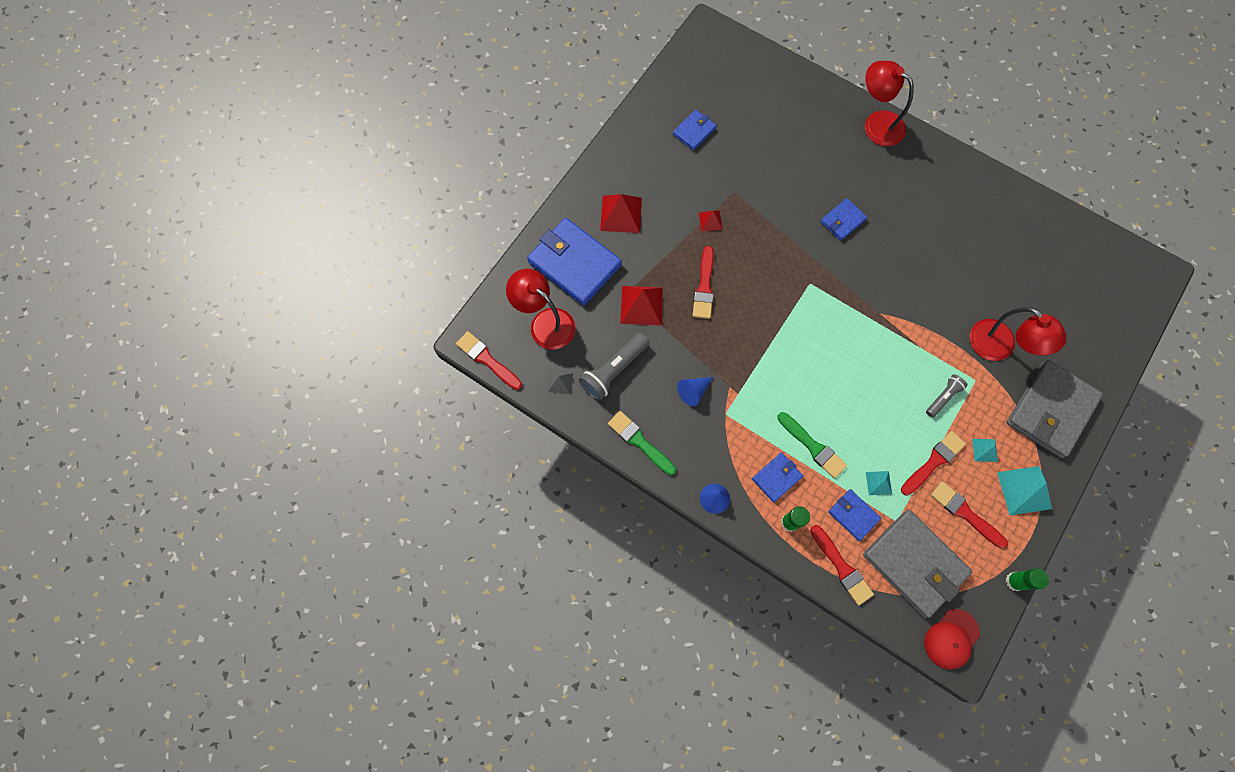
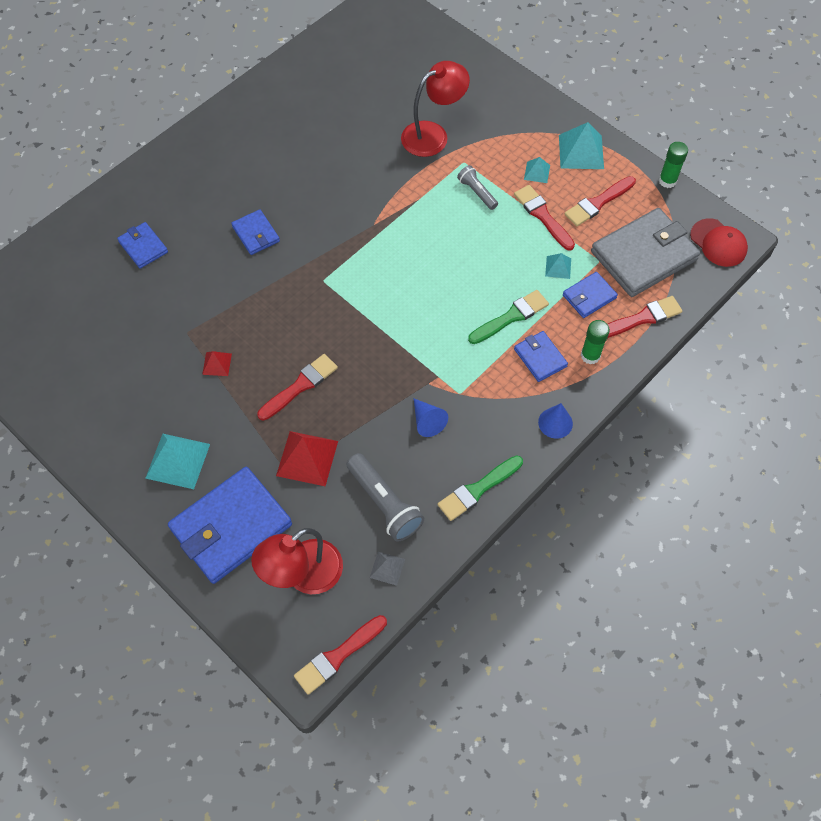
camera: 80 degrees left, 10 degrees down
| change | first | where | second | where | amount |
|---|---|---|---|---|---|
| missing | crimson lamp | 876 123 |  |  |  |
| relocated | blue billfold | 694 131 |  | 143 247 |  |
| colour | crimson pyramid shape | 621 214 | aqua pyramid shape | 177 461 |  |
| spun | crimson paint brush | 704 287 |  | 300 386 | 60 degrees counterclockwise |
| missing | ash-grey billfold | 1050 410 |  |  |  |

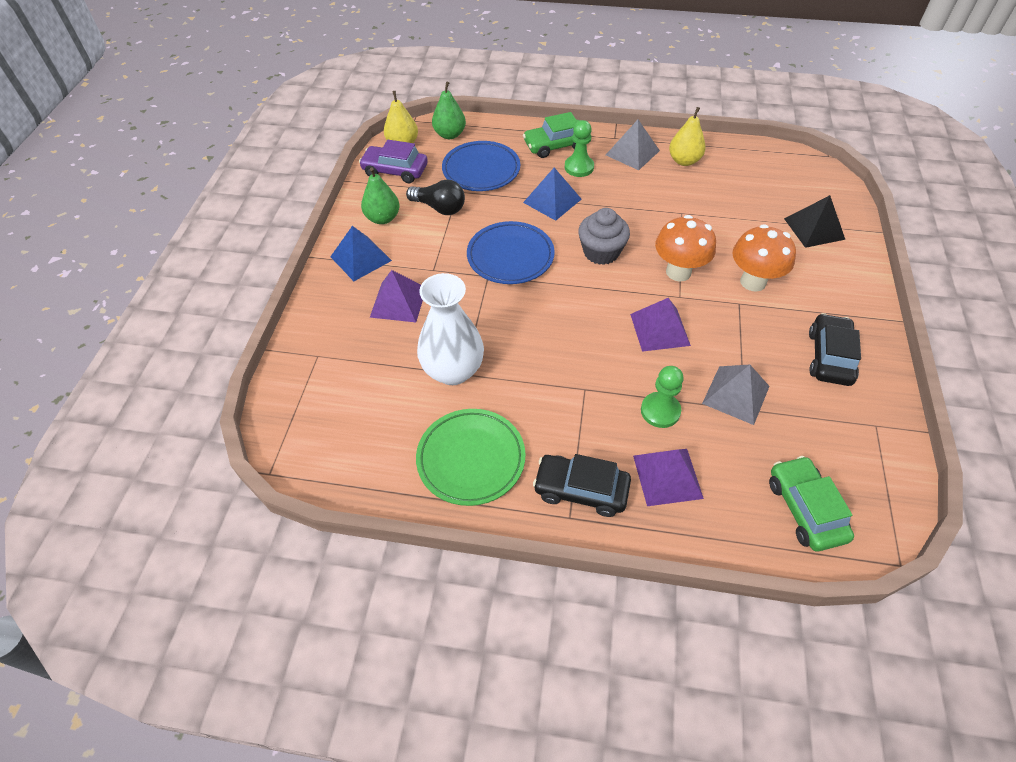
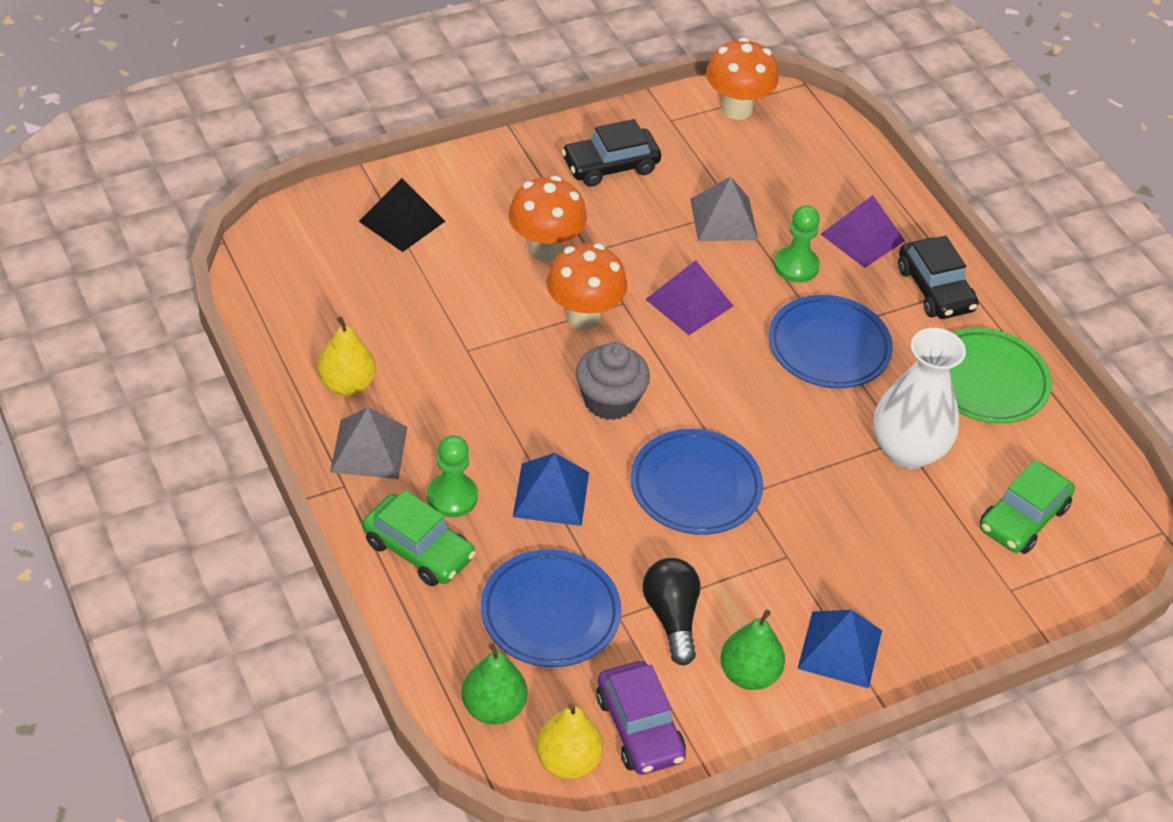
camera: 130 degrees left, 5 degrees down
| change | first | where | second | where | amount |
|---|---|---|---|---|---|
| missing | royal purple pyramid shape | 398 302 |  |  |  |
| relocated | leaf-green toy car | 805 509 |  | 1023 518 |  |
| appeared |  |  | bright orange mushroom | 737 109 |  |
| appeared |  |  | blue dinner plate | 828 347 |  |

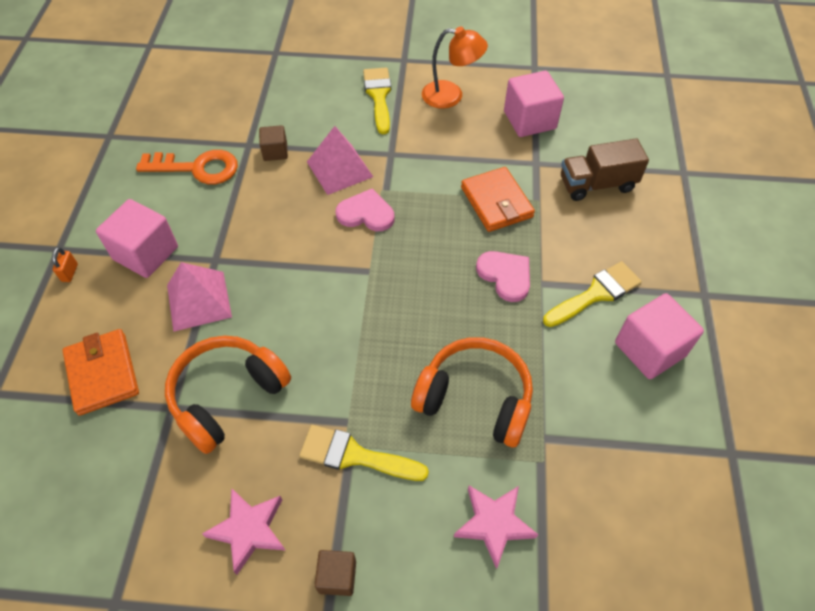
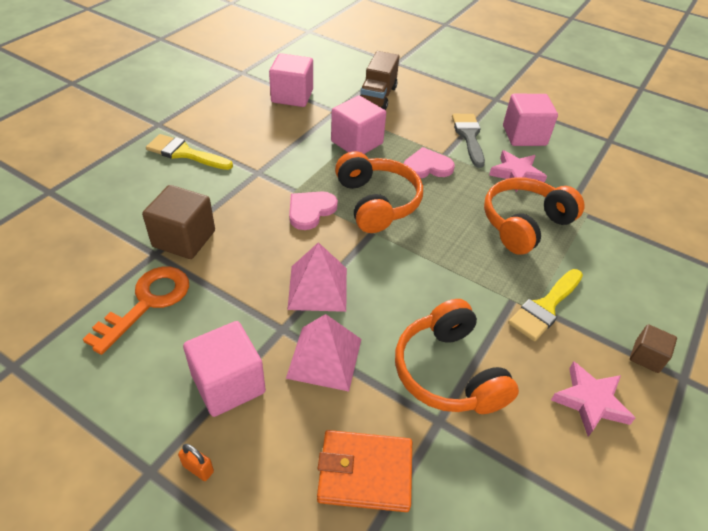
camera: 65 degrees left, 10 degrees down
| change | first | where | second | where | amount |
|---|---|---|---|---|---|
| missing | bright orange lamp | 451 96 |  |  |  |
| size | brown solid cube | 275 152 |  | 184 239 | x1.80 |
| relocated | rose-pink pyramid shape | 339 169 |  | 317 288 |  |
| exchanged | bright orange billfold | 496 202 | rose-pink solid cube | 357 142 |  |
| colour | bright yellow paint brush | 596 294 | ash-grey paint brush | 469 136 |  |
| relocated | rose-pink star shape | 494 524 |  | 516 174 |  |
| appeared |  |  | bright orange headset | 377 202 |  |

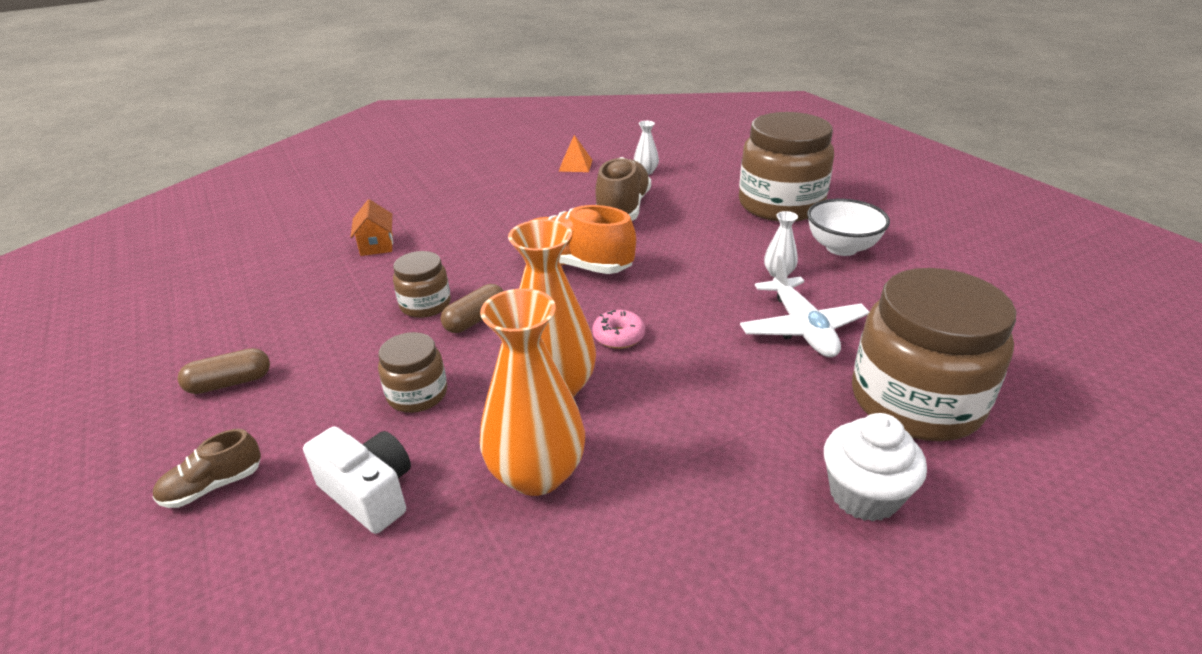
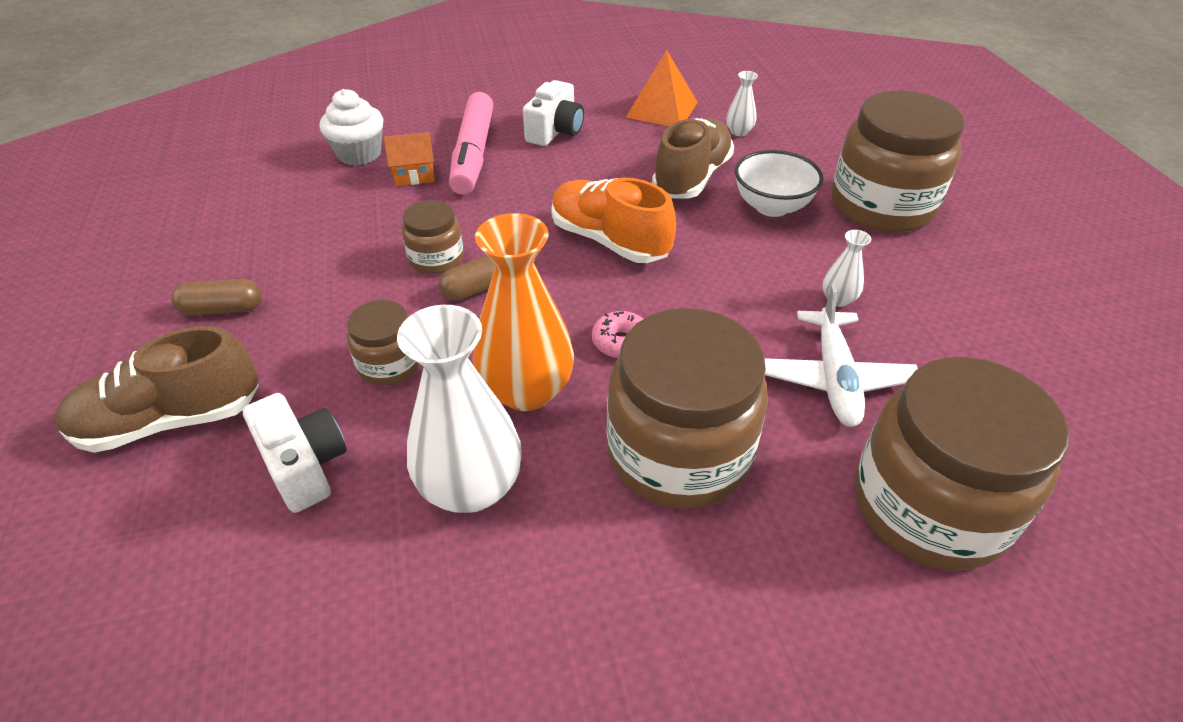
camera: 15 degrees right, 10 degrees up
| change | first | where | second | where | amount |
|---|---|---|---|---|---|
| size | bright orange pyramid shape | 575 165 |  | 662 109 | x1.63 |
| spun | bright orange toy house | 376 245 |  | 414 175 | 75 degrees clockwise |
| relocated | white deep dish | 841 248 |  | 771 206 |  |
| colour | bright orange tall vase | 536 474 | white tall vase | 471 487 |  |
| relocated | white fairy cake | 863 495 |  | 359 154 |  |
| size | brown lace-up shoe | 213 486 |  | 171 420 | x1.86 |
| appeared |  |  | white camera | 555 131 |  |
| appeared |  |  | rose-pink marker | 473 154 |  |
| appeared |  |  | brown preserve jar | 678 452 |  |

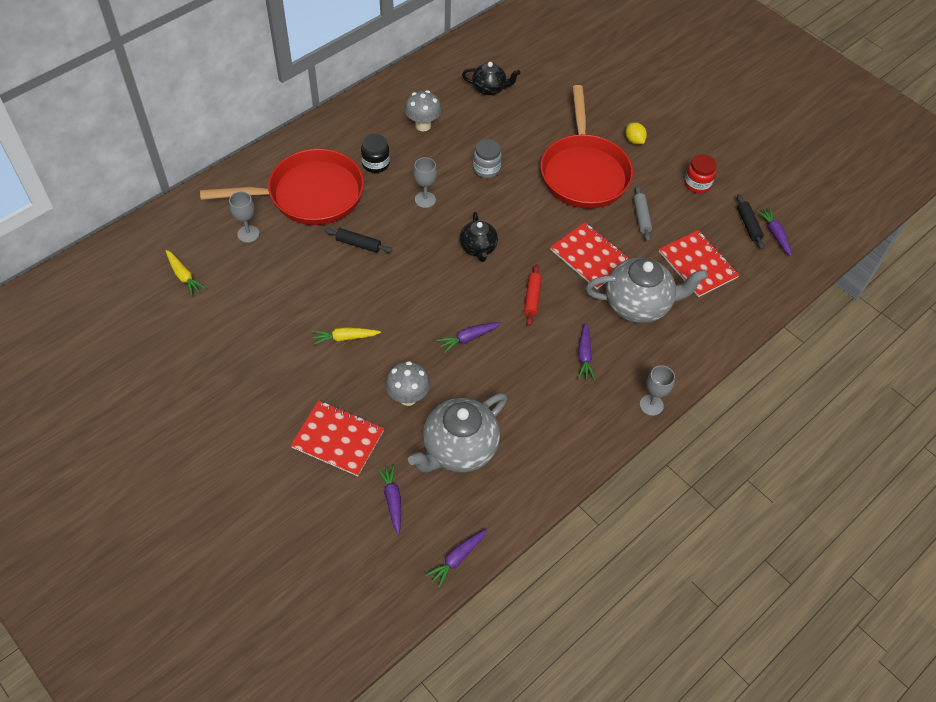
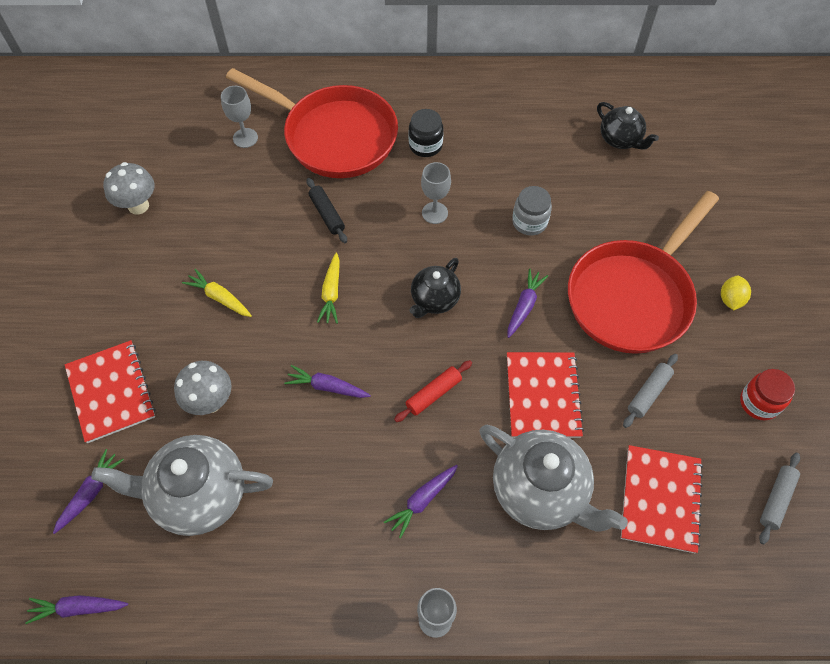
camera: 45 degrees right, 5 degrees up
| change | first | where | second | where | amount |
|---|---|---|---|---|---|
| relocated | ash-grey mushroom | 423 125 |  | 138 206 |  |
| colour | black rolling pin | 748 225 | ash-grey rolling pin | 776 500 |  |
| relocated | royal purple carrot | 774 234 |  | 524 306 |  |
| relocated | bright yellow carrot | 184 276 |  | 331 293 |  |

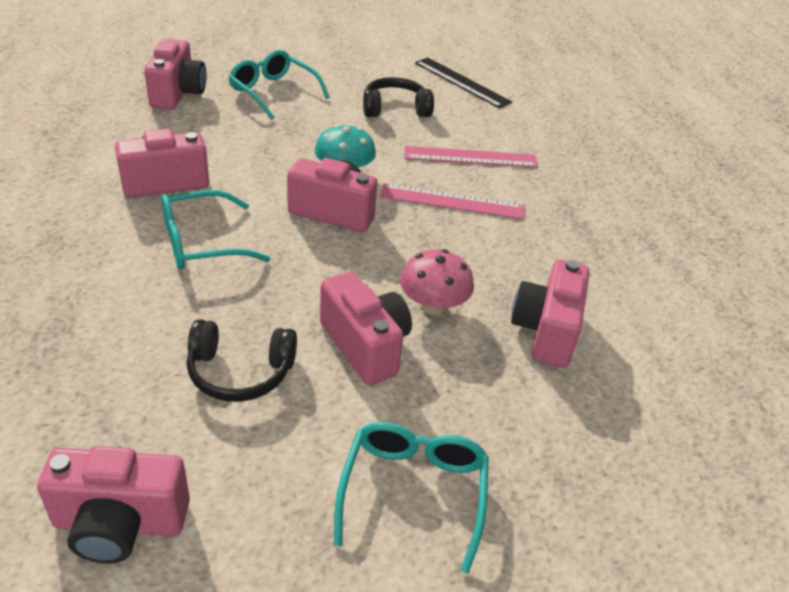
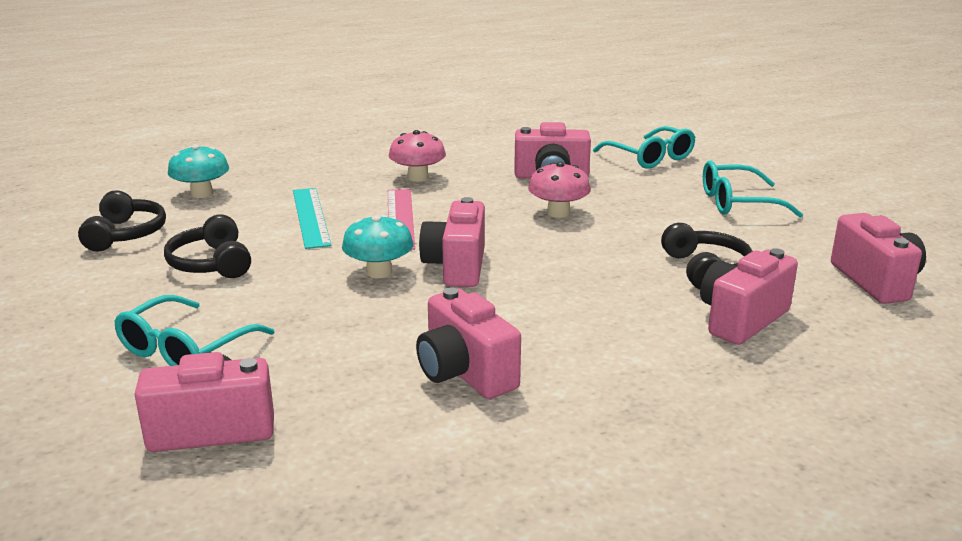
camera: 100 degrees left, 15 degrees down
| change | first | where | second | where | amount |
|---|---|---|---|---|---|
| exchanged | black measuring stick | 461 82 | black headset | 125 234 |  |
| colour | rose-pink measuring stick | 470 157 | aqua measuring stick | 310 217 |  |
| relocated | aqua glasses | 201 243 |  | 650 157 |  |
| relocated | rose-pink camera | 365 346 |  | 741 319 |  |
| appeared |  |  | rose-pink mushroom | 418 177 |  |
| appeared |  |  | aqua mushroom | 202 193 |  |

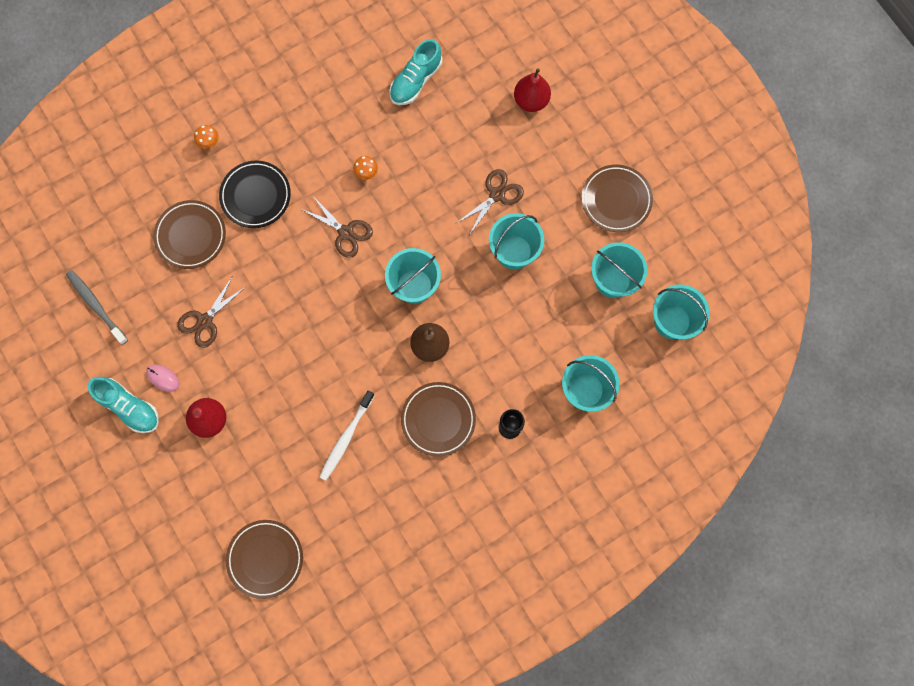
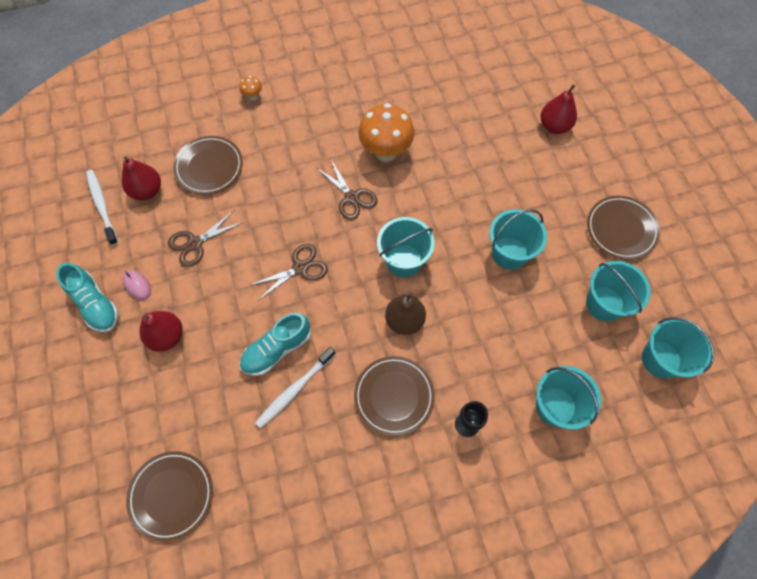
camera: 15 degrees right, 10 degrees down
| change | first | where | second | where | amount |
|---|---|---|---|---|---|
| relocated | aqua lace-up shoe | 416 81 |  | 277 349 |  |
| size | bright orange mushroom | 366 173 |  | 386 152 | x2.32 |
| missing | black dinner plate | 256 196 |  |  |  |
| relocated | brown shears | 497 195 |  | 300 268 |  |
| colour | ash-grey tooth brush | 96 305 | white tooth brush | 102 206 |  |
| appeared |  |  | crimson toy pear | 147 191 |  |

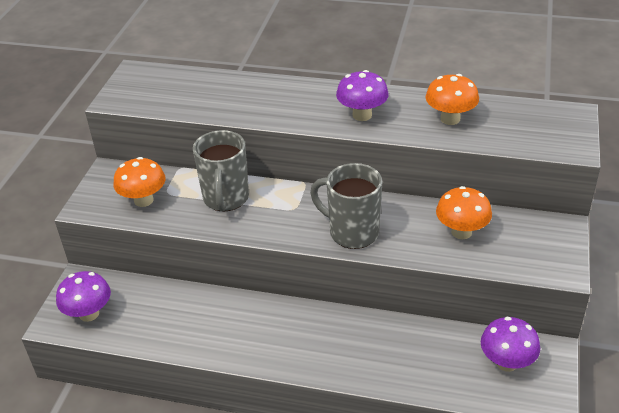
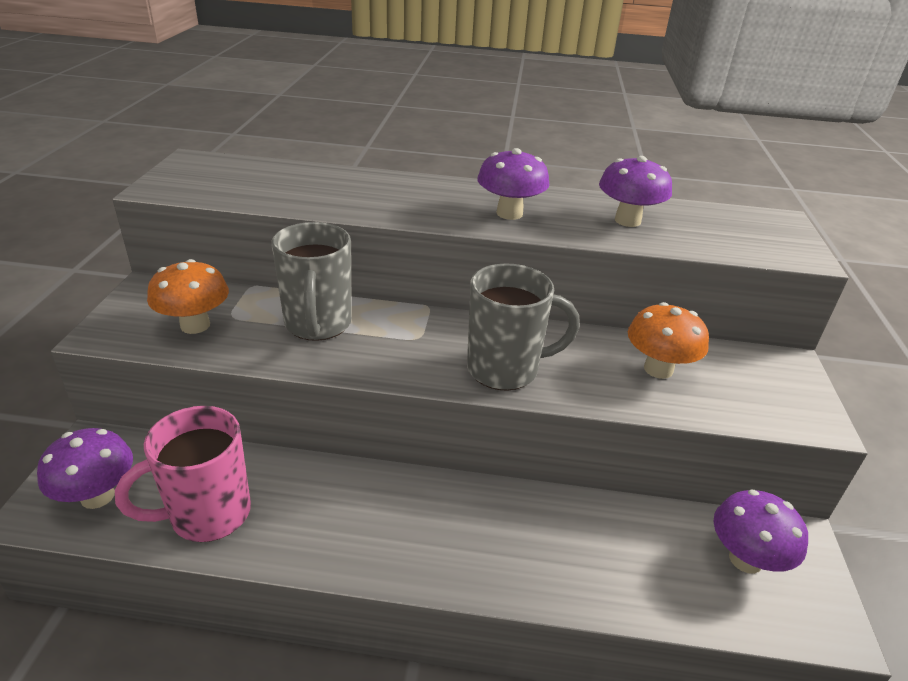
camera: 10 degrees left, 5 degrees down
| change | first | where | second | where | amount |
|---|---|---|---|---|---|
| colour | bright orange mushroom | 450 119 | royal purple mushroom | 627 220 |  |
| spun | ash-grey coffee mug | 352 232 |  | 505 369 | 150 degrees clockwise |
| appeared |  |  | rose-pink coffee mug | 207 514 |  |

